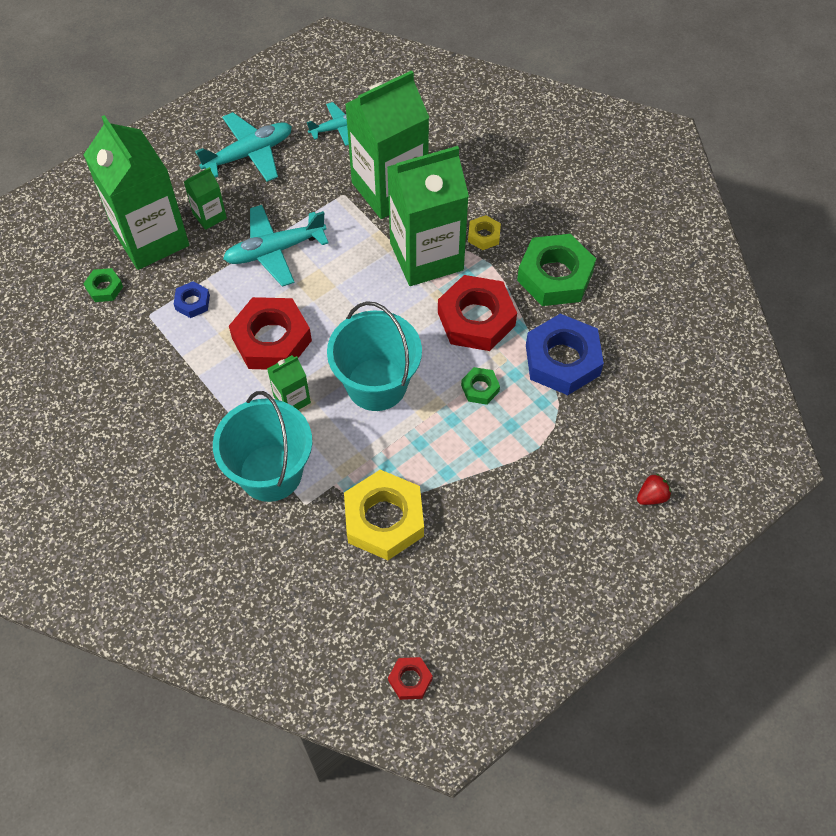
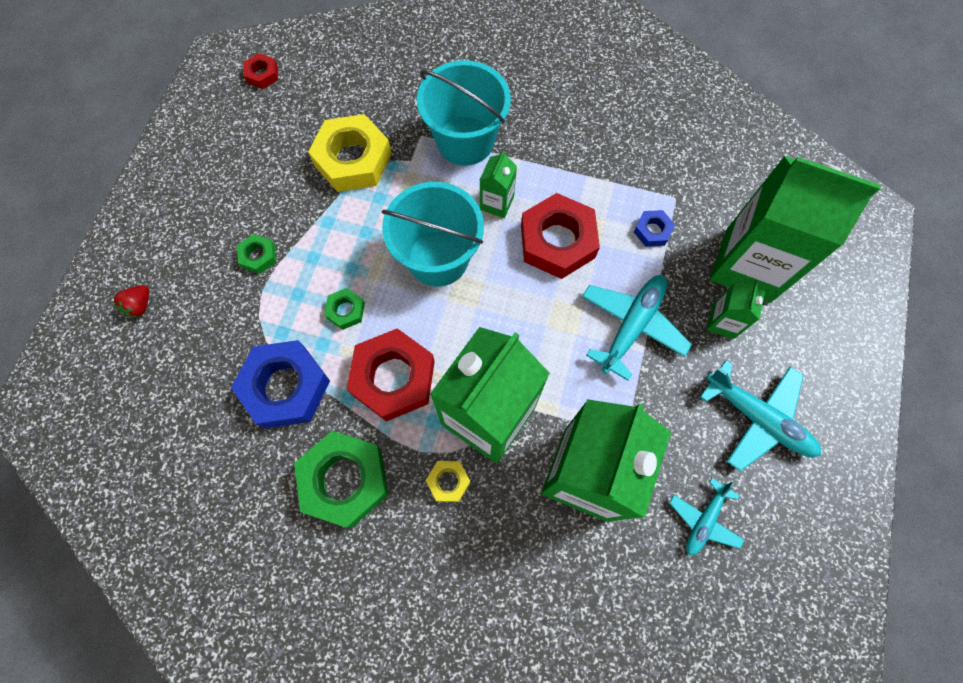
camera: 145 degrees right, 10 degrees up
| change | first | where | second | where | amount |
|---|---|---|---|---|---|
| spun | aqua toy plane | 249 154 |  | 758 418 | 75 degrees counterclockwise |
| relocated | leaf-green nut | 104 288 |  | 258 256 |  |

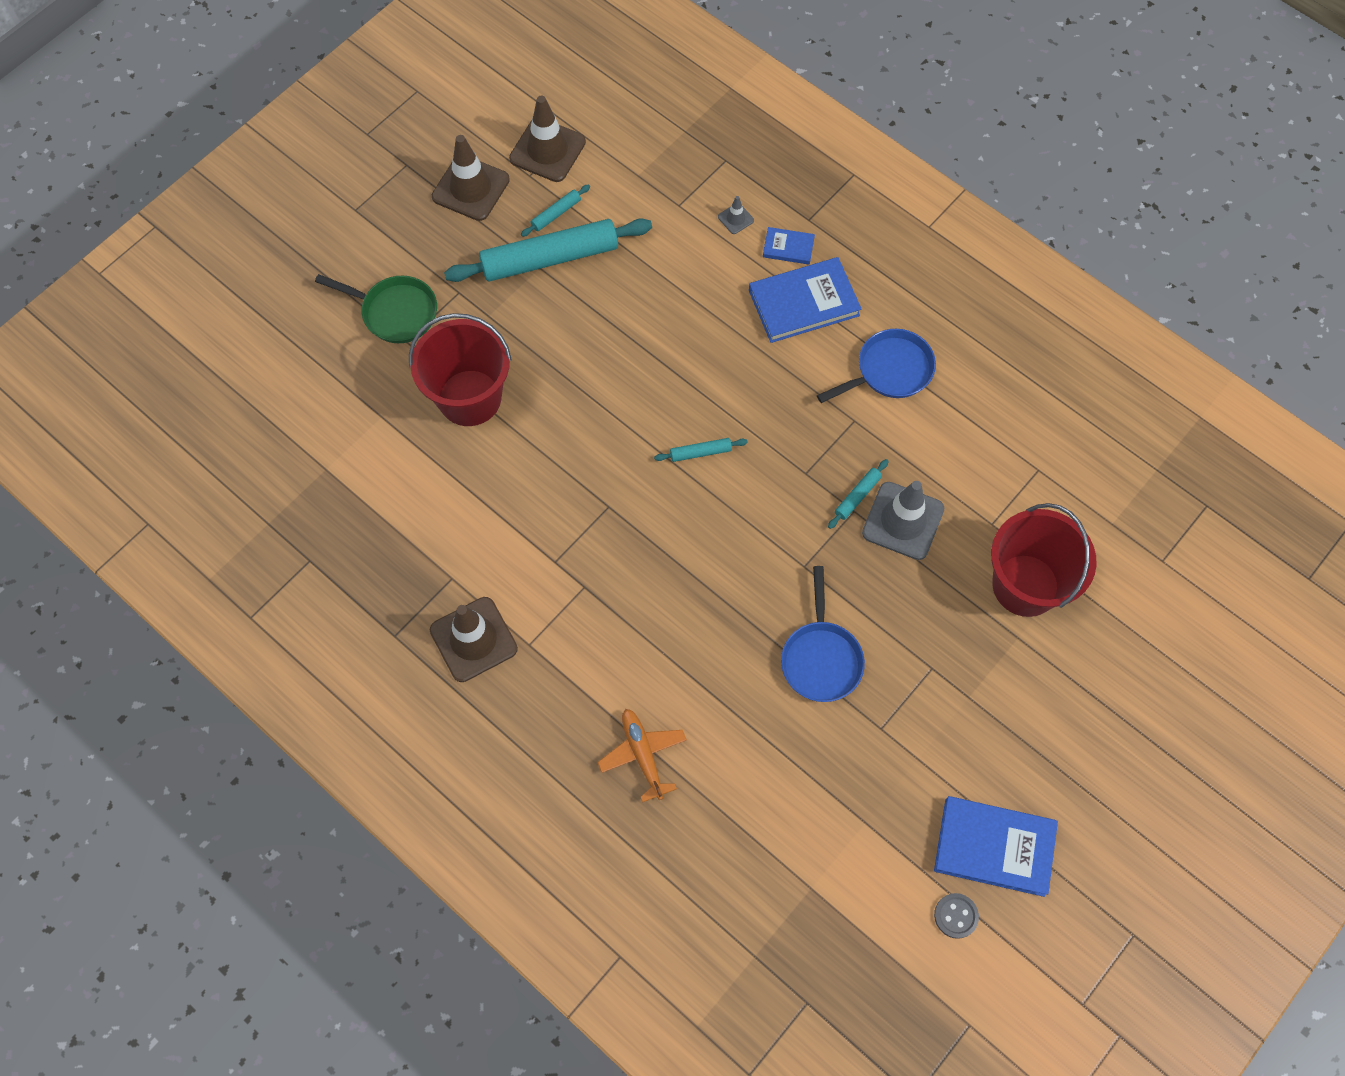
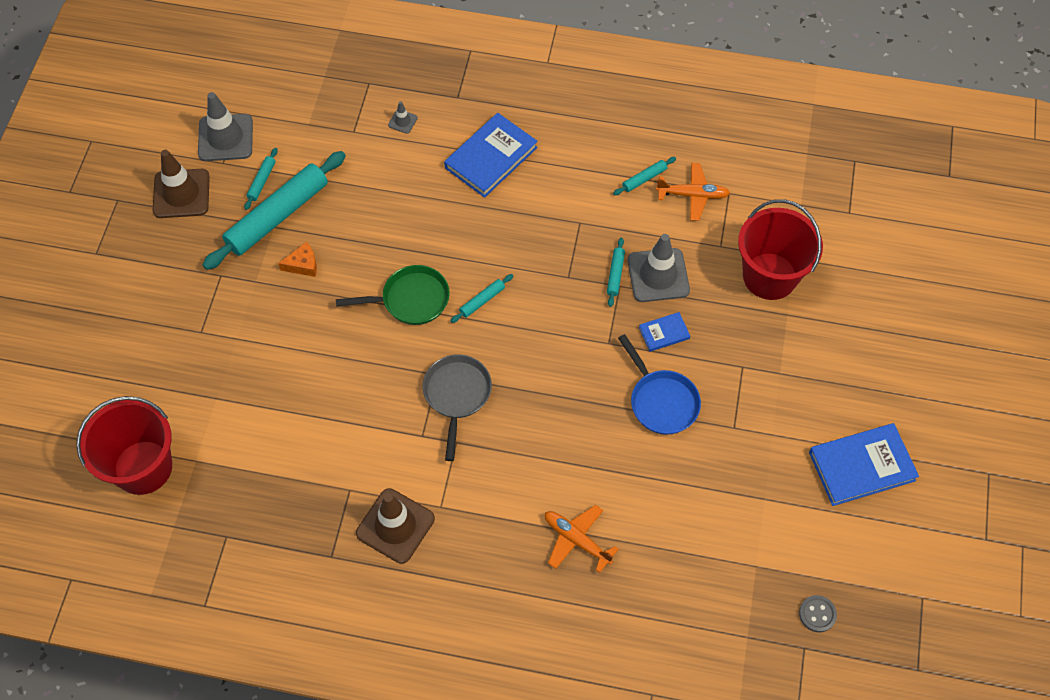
camera: 30 degrees left, 5 degrees down
| change | first | where | second | where | amount |
|---|---|---|---|---|---|
| colour | brown safety cone | 547 150 | ash-grey safety cone | 225 138 |  |
| relocated | blue hardcover | 788 247 |  | 664 333 |  |
| relocated | leaf-green frying pan | 395 312 |  | 411 300 |  |
| relocated | crimson sand bucket | 470 398 |  | 143 467 |  |
| missing | blue frying pan | 889 371 |  |  |  |
| relocated | ash-grey sewing button | 956 916 |  | 817 614 |  |
| appeared |  |  | aqua rolling pin | 644 179 |  |
| appeared |  |  | bright orange toy plane | 693 195 |  |
| appeared |  |  | bright orange piece of cheese | 303 265 |  |
| appeared |  |  | ash-grey frying pan | 457 395 |  |

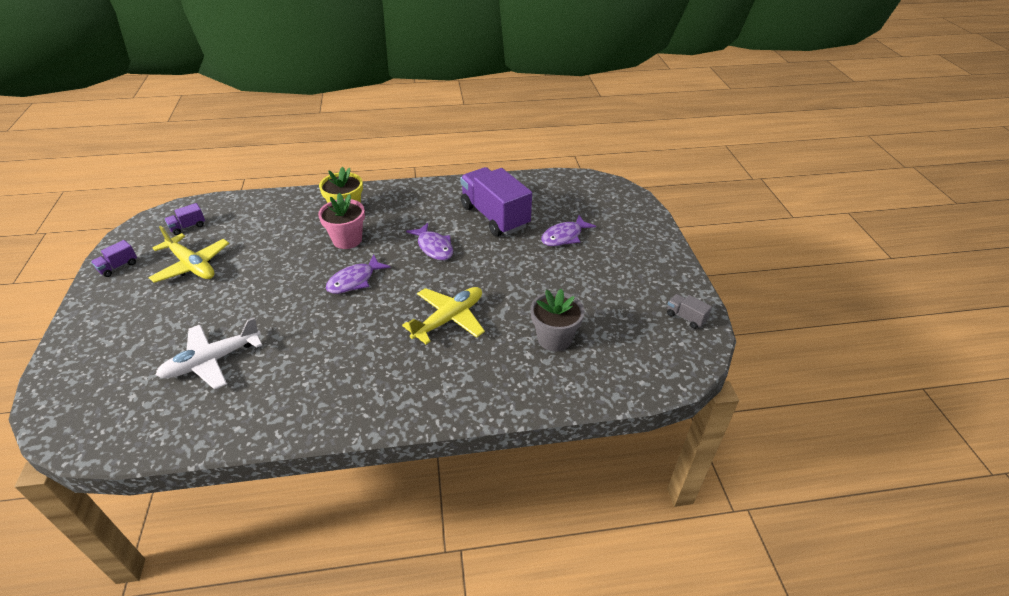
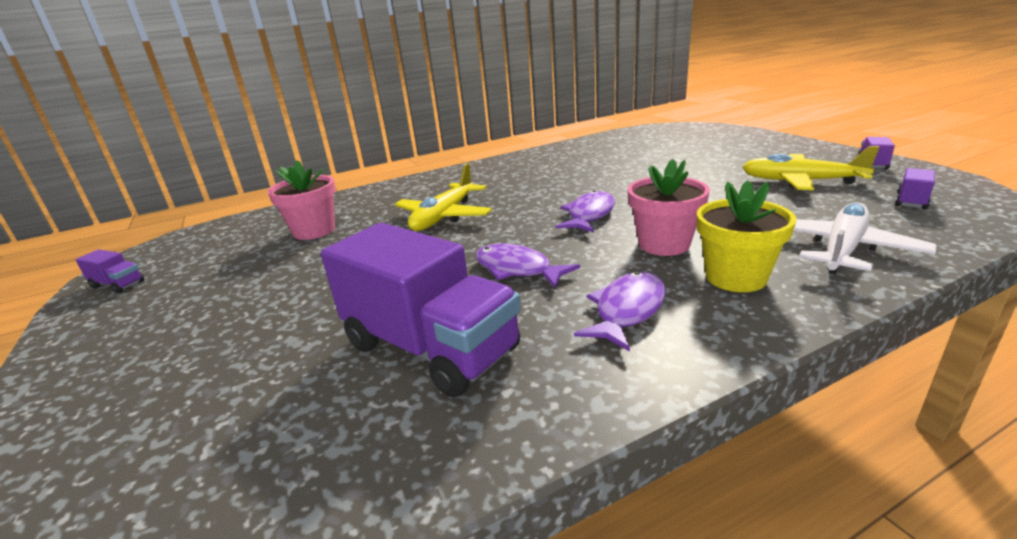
camera: 165 degrees right, 15 degrees down
| change | first | where | second | where | amount |
|---|---|---|---|---|---|
| relocated | royal purple toy fish | 564 236 |  | 627 311 |  |
| colour | ash-grey plant pot | 554 338 | rose-pink plant pot | 314 231 |  |
| colour | ash-grey lorry | 685 317 | royal purple lorry | 118 285 |  |
| relocated | white toy plane | 212 361 |  | 842 249 |  |

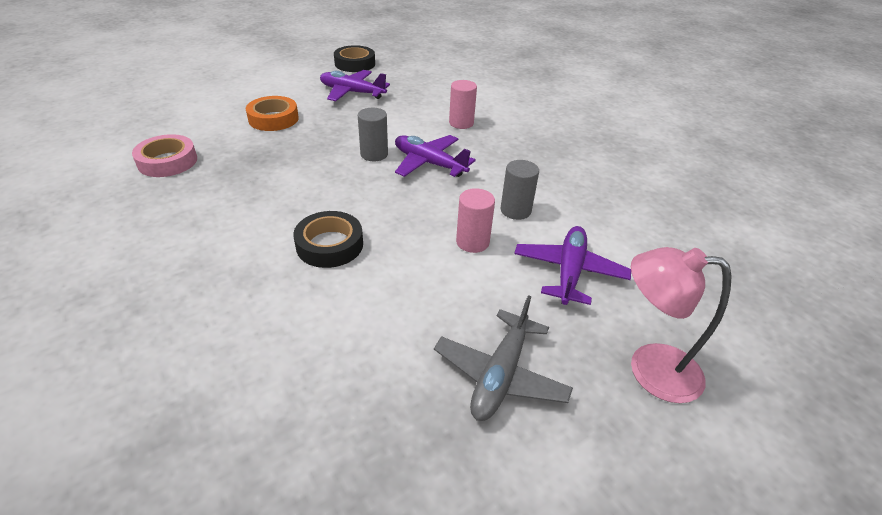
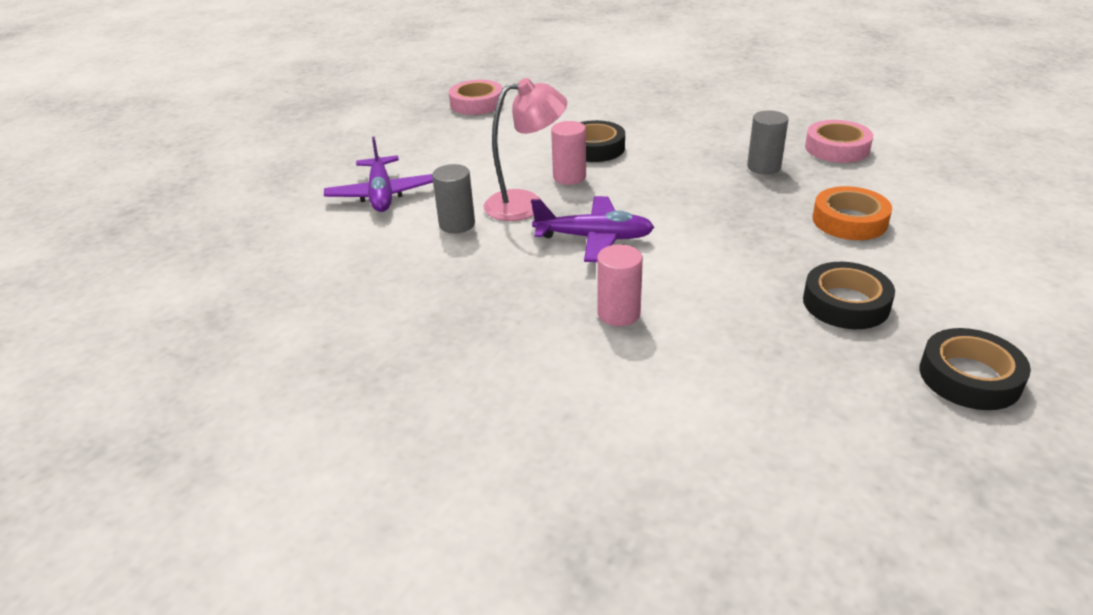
camera: 155 degrees right, 5 degrees down
| change | first | where | second | where | amount |
|---|---|---|---|---|---|
| exchanged | royal purple toy plane | 352 92 | black tape | 846 303 |  |
| relocated | ash-grey solid cylinder | 374 154 |  | 764 167 |  |
| relocated | rose-pink solid cylinder | 472 242 |  | 569 177 |  |
| relocated | rose-pink lamp | 649 369 |  | 526 204 |  |
| missing | ash-grey toy plane | 500 375 |  |  |  |
| appeared |  |  | rose-pink tape | 477 103 |  |

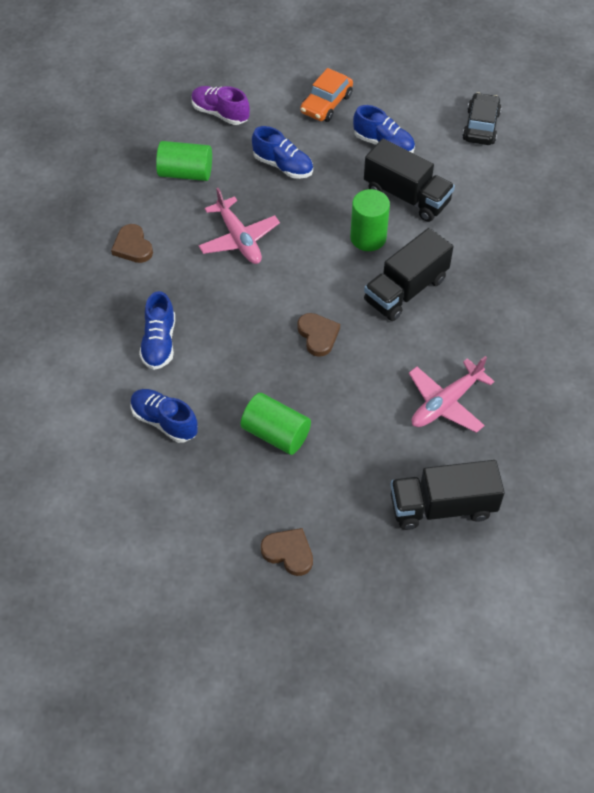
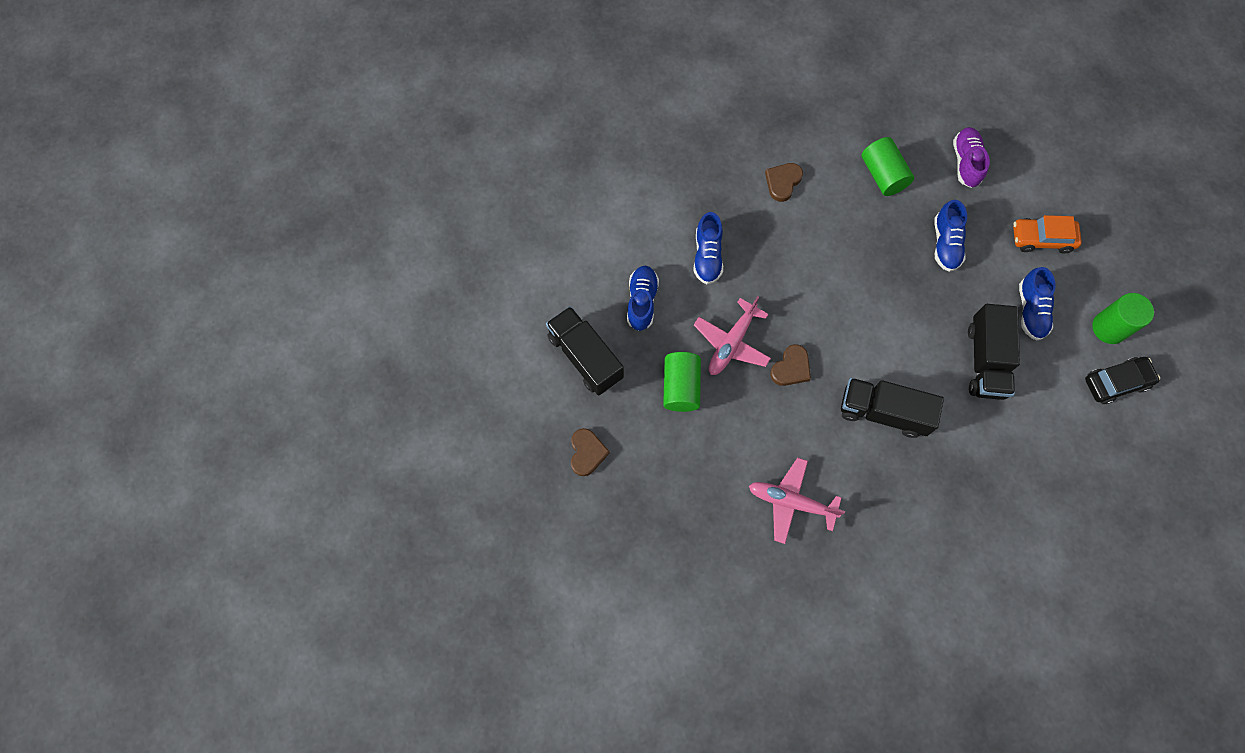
camera: 60 degrees right, 15 degrees up
| change | first | where | second | where | amount |
|---|---|---|---|---|---|
| relocated | rose-pink toy plane | 239 239 |  | 731 343 |  |
| relocated | leaf-green solid cylinder | 368 238 |  | 1109 328 |  |
| spun | blue lace-up shoe | 159 343 |  | 707 256 | 60 degrees counterclockwise |
| relocated | black lorry | 442 506 |  | 585 357 |  |

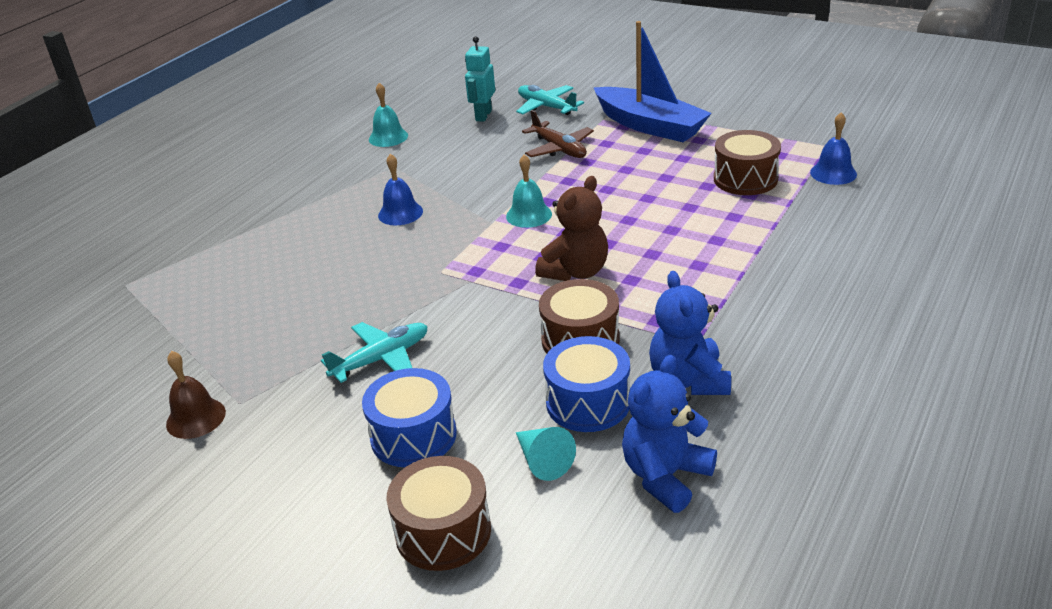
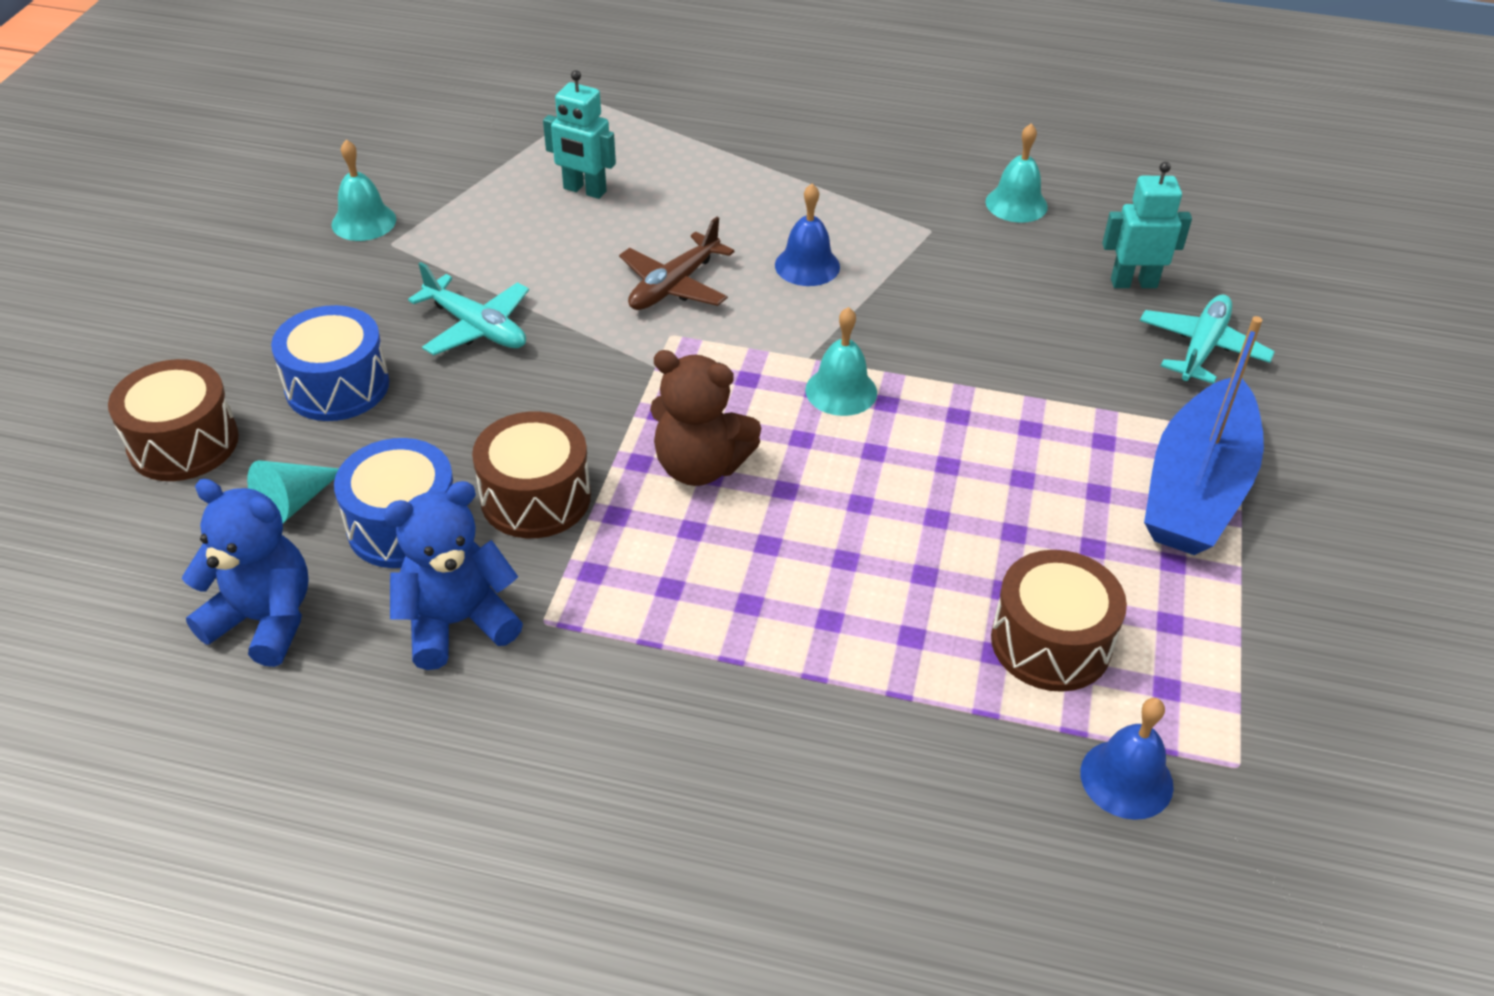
camera: 70 degrees right, 10 degrees up
| change | first | where | second | where | amount |
|---|---|---|---|---|---|
| relocated | brown toy plane | 559 149 |  | 674 286 |  |
| colour | brown school bell | 196 418 | aqua school bell | 364 222 |  |
| appeared |  |  | aqua robot | 584 190 |  |

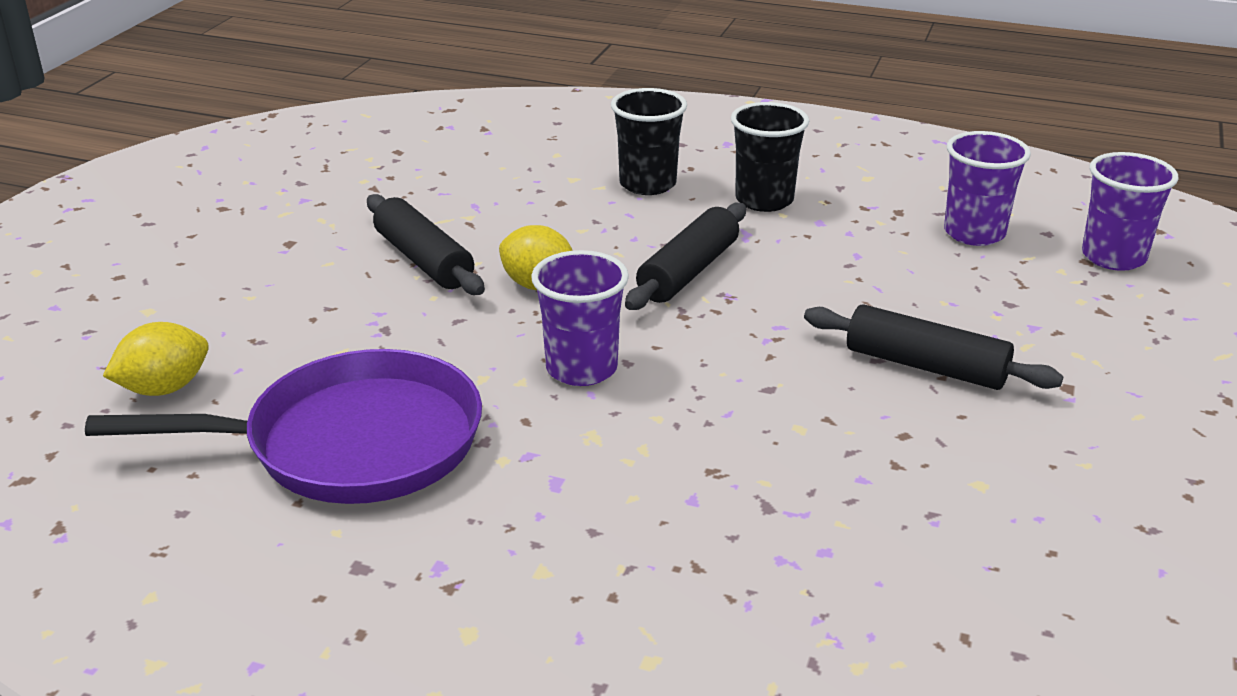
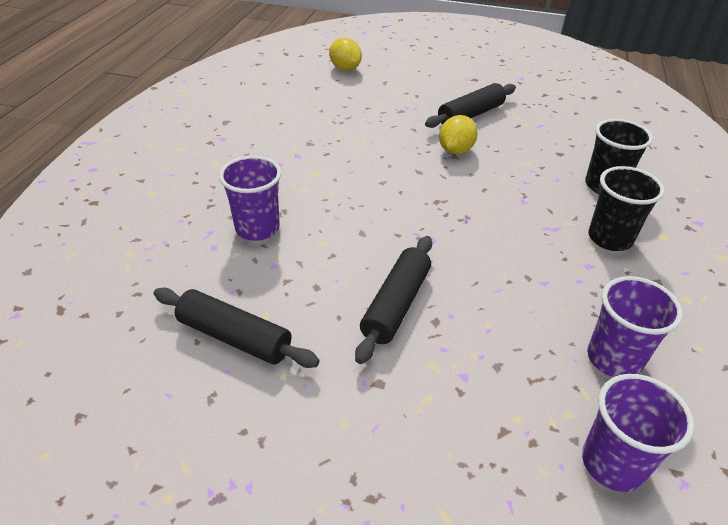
camera: 85 degrees right, 10 degrees up
| change | first | where | second | where | amount |
|---|---|---|---|---|---|
| relocated | black rolling pin | 688 272 |  | 234 337 |  |
| relocated | royal purple beaker | 581 369 |  | 257 228 |  |
| missing | royal purple frying pan | 352 443 |  |  |  |

